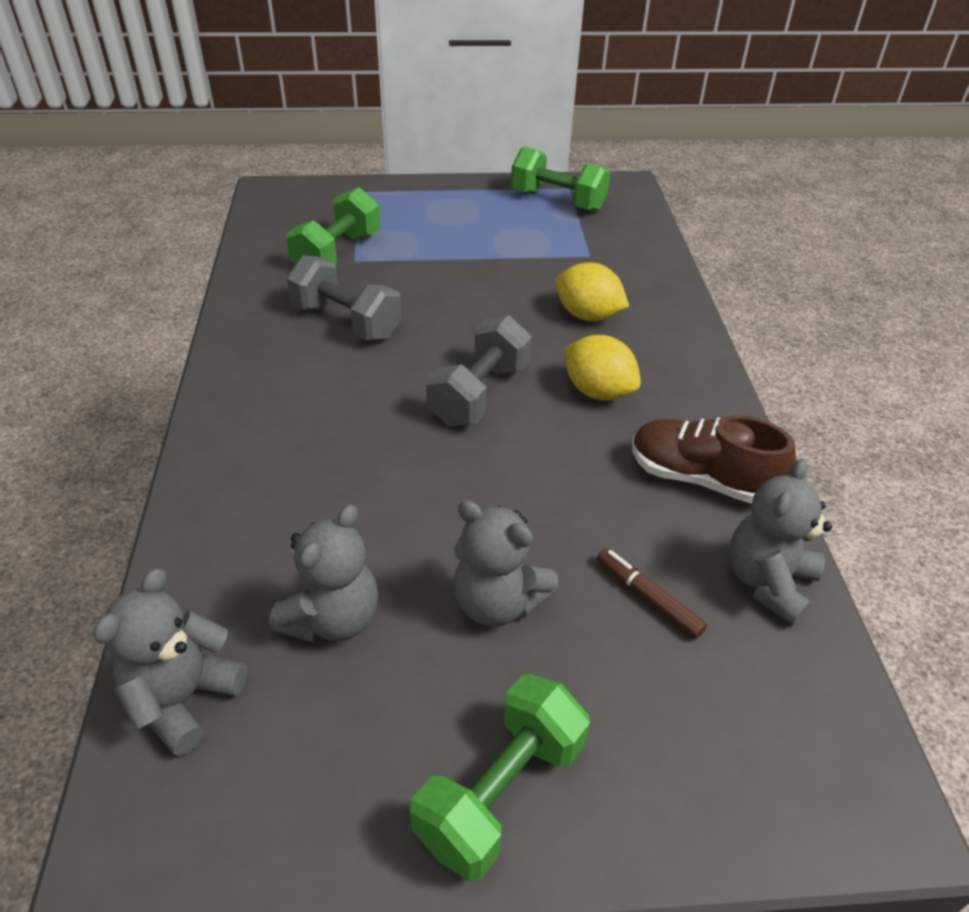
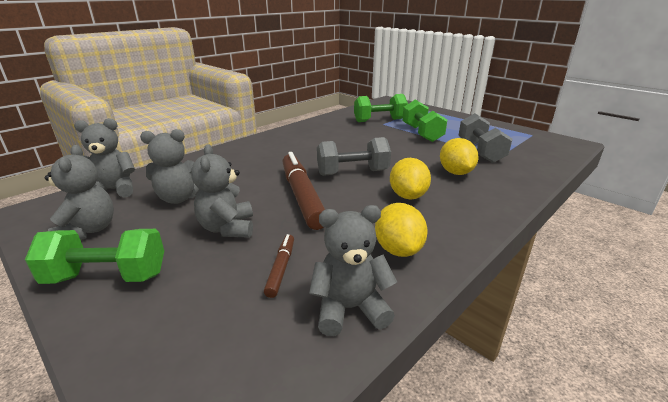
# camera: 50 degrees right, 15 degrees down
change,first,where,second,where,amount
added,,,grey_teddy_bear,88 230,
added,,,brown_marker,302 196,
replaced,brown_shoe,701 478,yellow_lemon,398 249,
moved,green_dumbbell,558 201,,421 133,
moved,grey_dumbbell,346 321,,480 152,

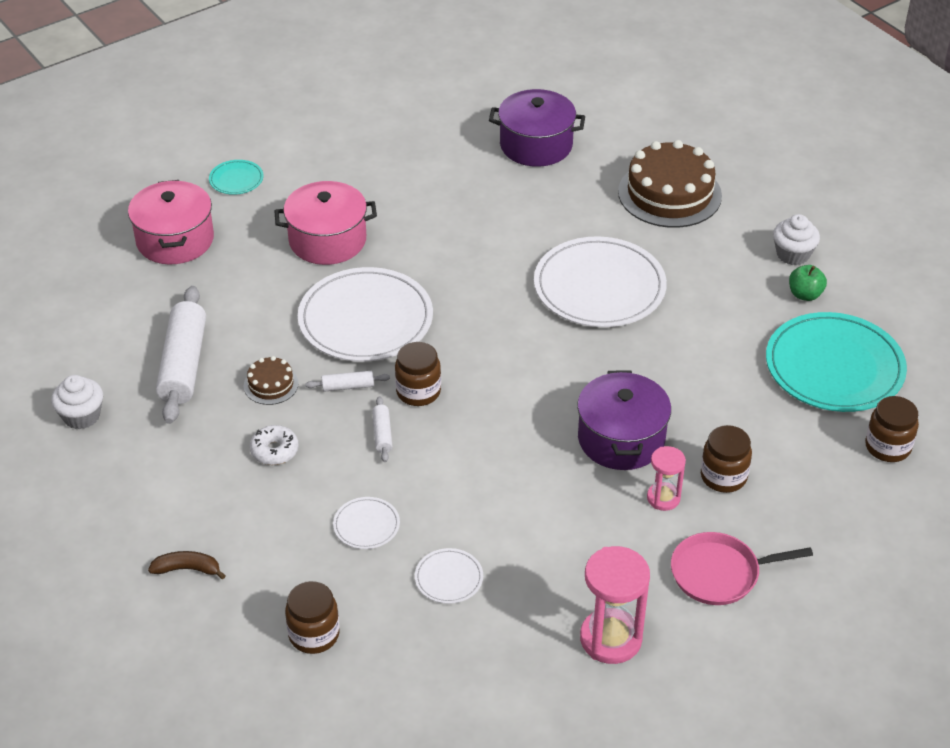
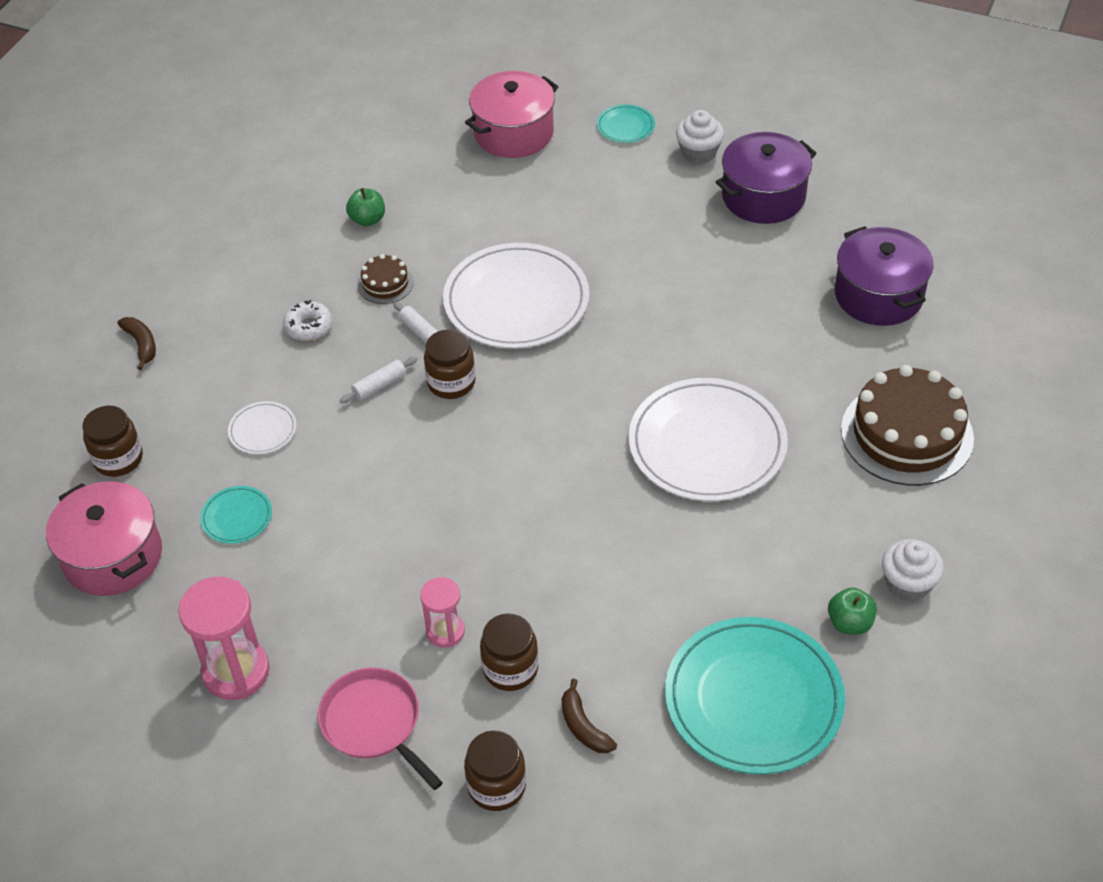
# camera: 60 degrees right, 5 degrees up
change,first,where,second,where,amount
moved,pink_pot,327 240,,113 556,
recoloured,white_plate,449 578,turquoise_plate,237 517,
replaced,white_rolling_pin,184 365,green_apple,367 219,
moved,brown_jar,887 447,,497 786,
added,,,brown_banana,583 726,
moved,white_cupcake,81 416,,698 153,
moved,purple_pot,621 439,,763 196,

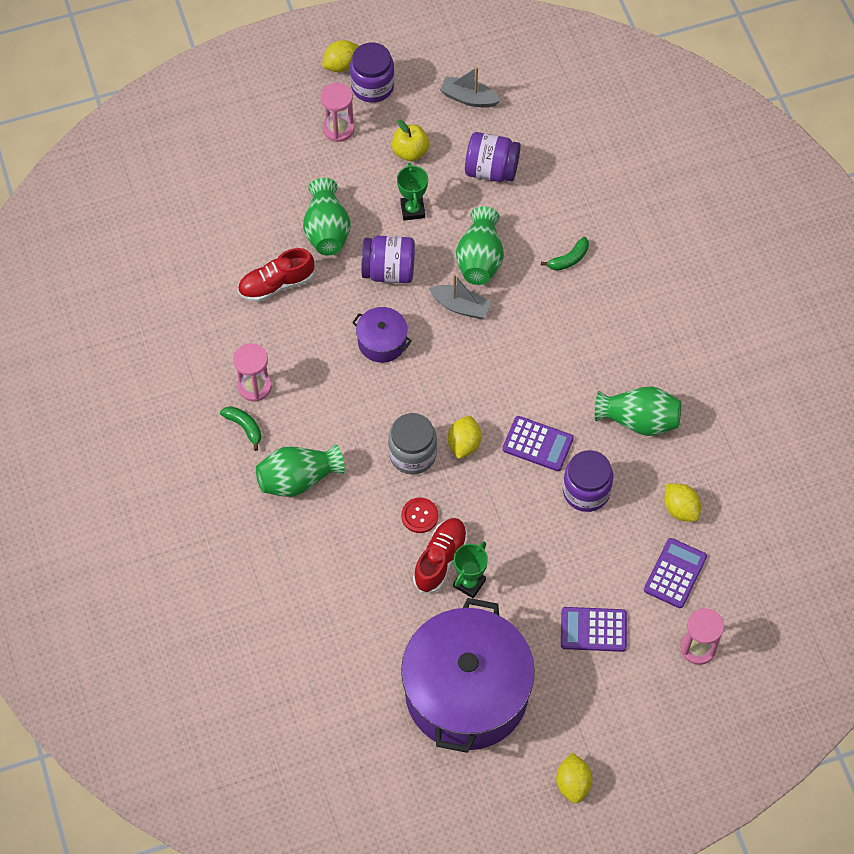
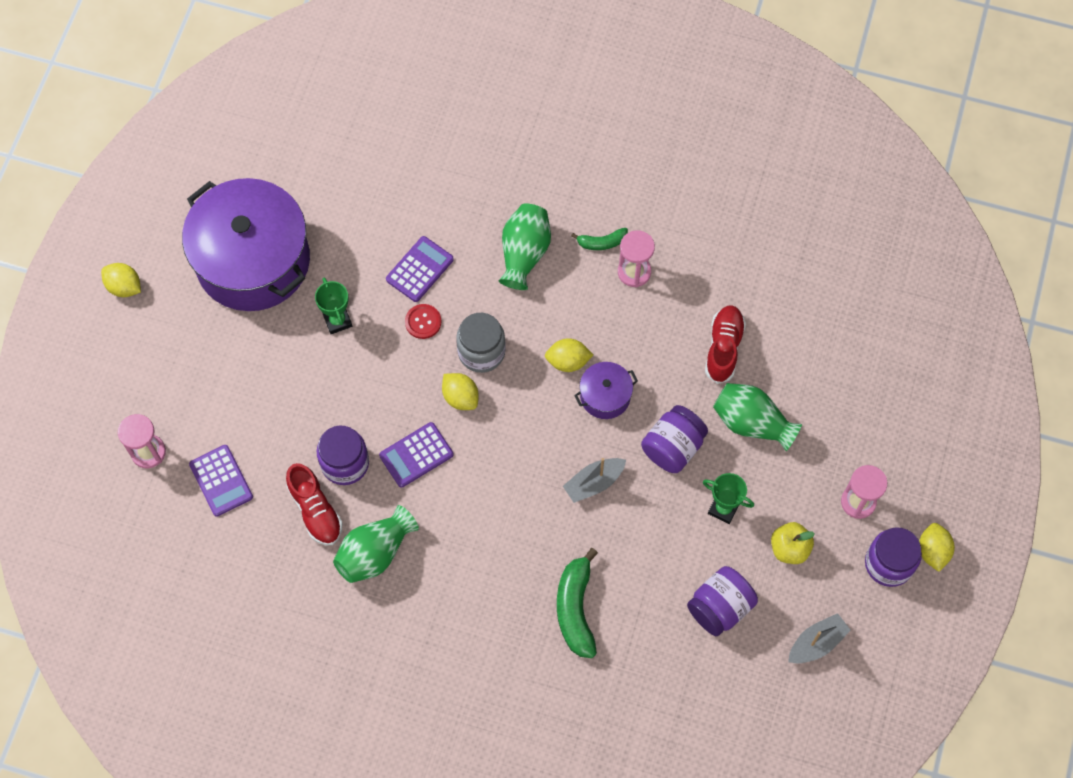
# camera: 125 degrees right, 5 degrees up
change,first,where,second,where,amount
moved,red_shoe,440 559,,315 510,
moved,purple_calculator,593 630,,419 269,
moved,yellow_lemon,680 509,,568 361,
resized,green_banana,569 259,,575 609,x1.82
removed,green_vase,480 259,,,

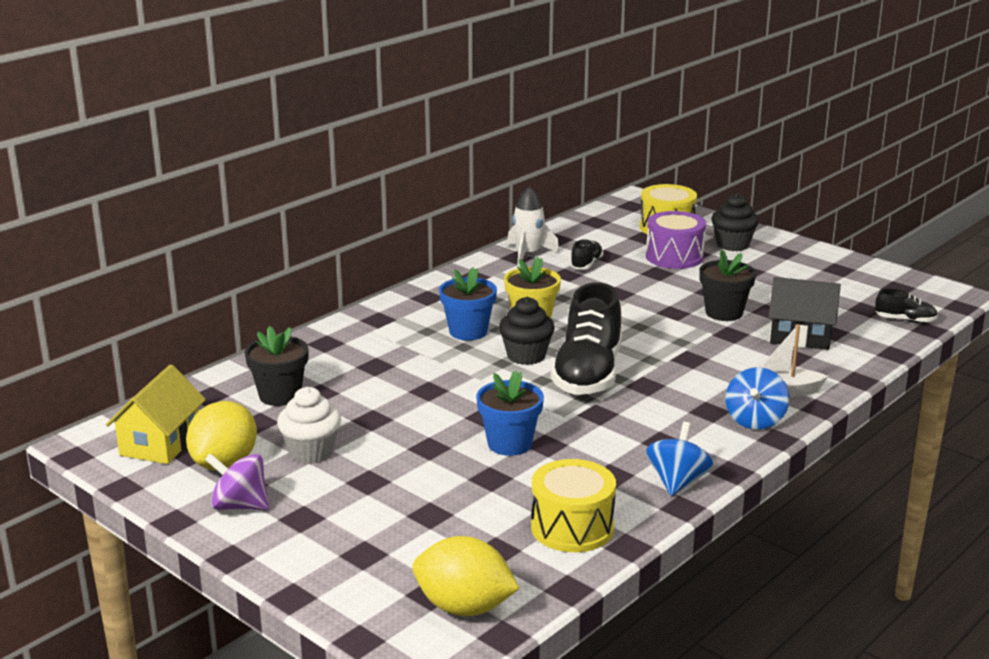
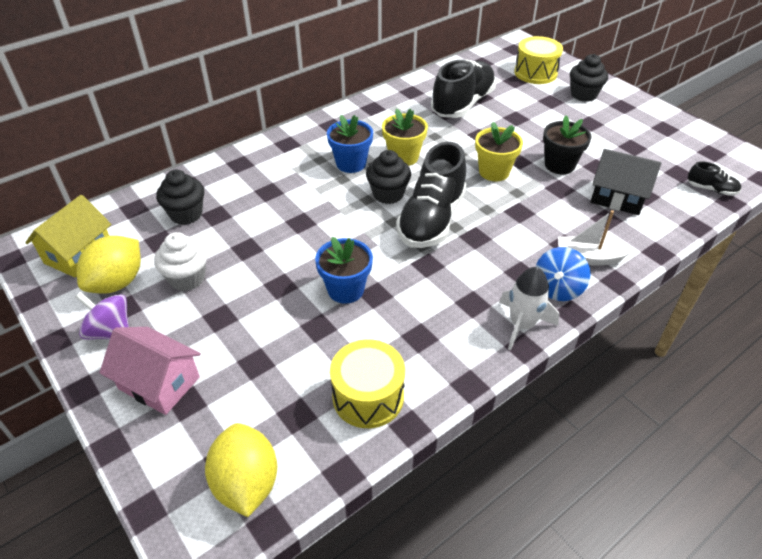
# camera: 10 degrees right, 20 degrees up
change,first,where,second,where,amount
added,,,pink_house,159 383,
replaced,black_flower_pot,280 395,black_cupcake,186 214,
turned,yellow_lemon,464 607,,246 483,45 degrees clockwise
resized,black_shoe,586 264,,462 104,x2.21
added,,,yellow_flower_pot,494 172,
moved,white_rocket,528 254,,522 325,
removed,purple_drum,674 257,,,
removed,blue_spinning_top,677 481,,,

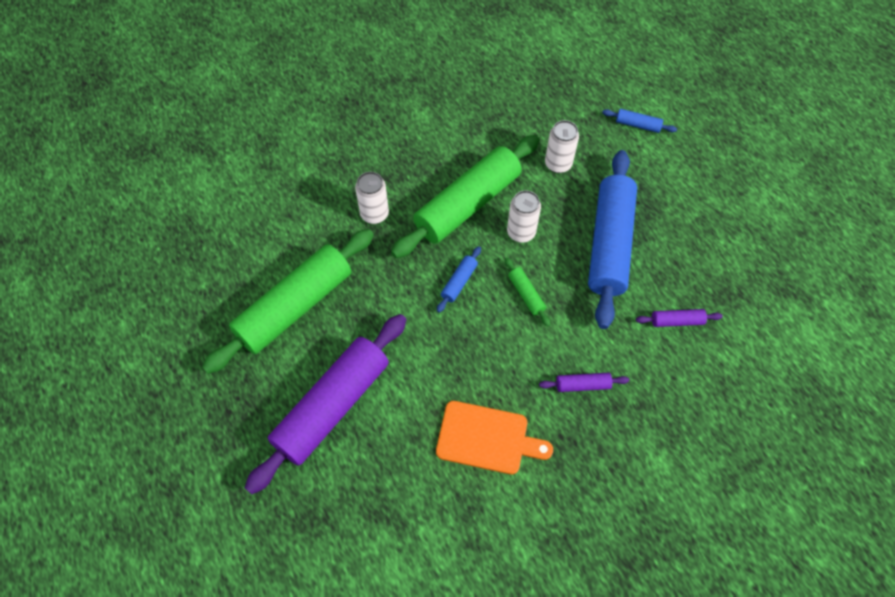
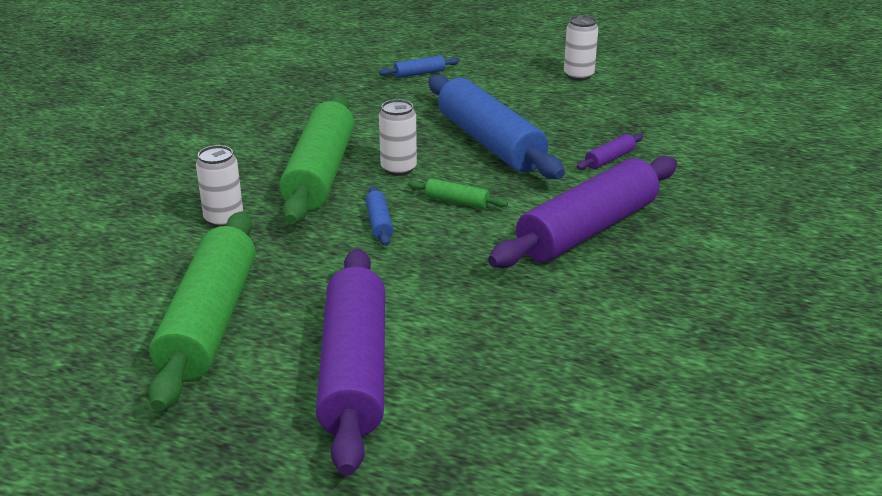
# camera: 40 degrees left, 30 degrees down
change,first,where,second,where,amount
resized,purple_rolling_pin,582 385,,588 230,x2.49
moved,white_can,558 164,,578 75,
removed,orange_cutting_board,486 438,,,

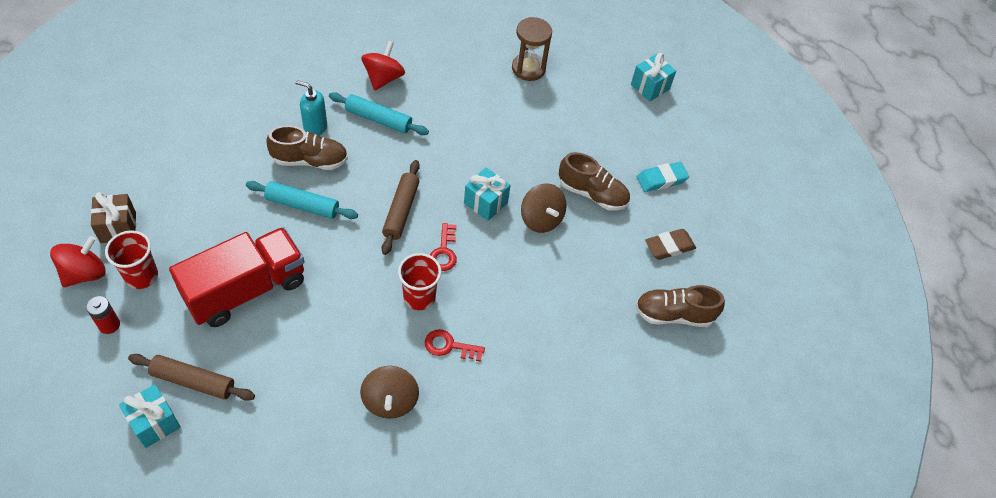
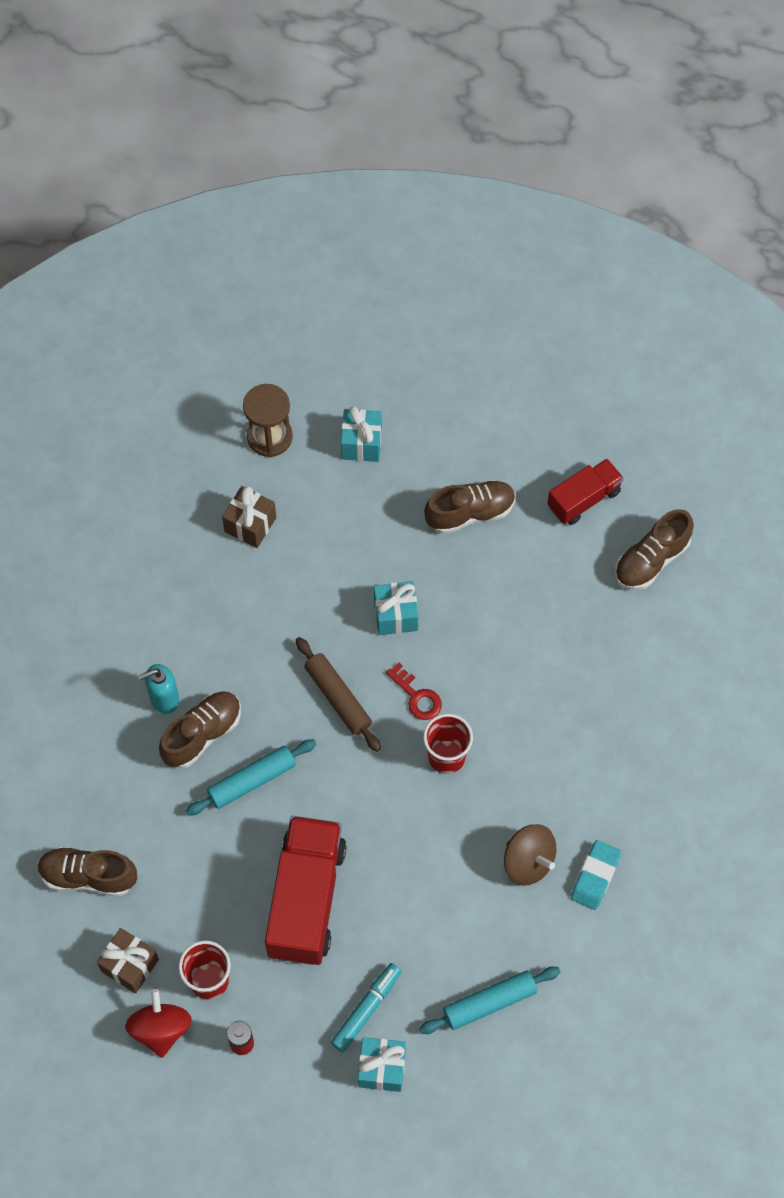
# camera: 40 degrees left, 10 degrees up
change,first,where,second,where,amount
added,,,brown_shoe,88 876,
added,,,brown_gift,250 524,
replaced,brown_rolling_pin,193 381,turquoise_marker,366 1009,
moved,turquoise_gift,650 87,,361 443,
moved,turquoise_rolling_pin,378 119,,489 1003,
replaced,brown_eraser,669 246,red_truck,584 499,
moved,turquoise_eraser,661 179,,595 876,
removed,red_spinning_top,383 78,,,
removed,red_key,449 346,,,
removed,brown_spinning_top,541 219,,,

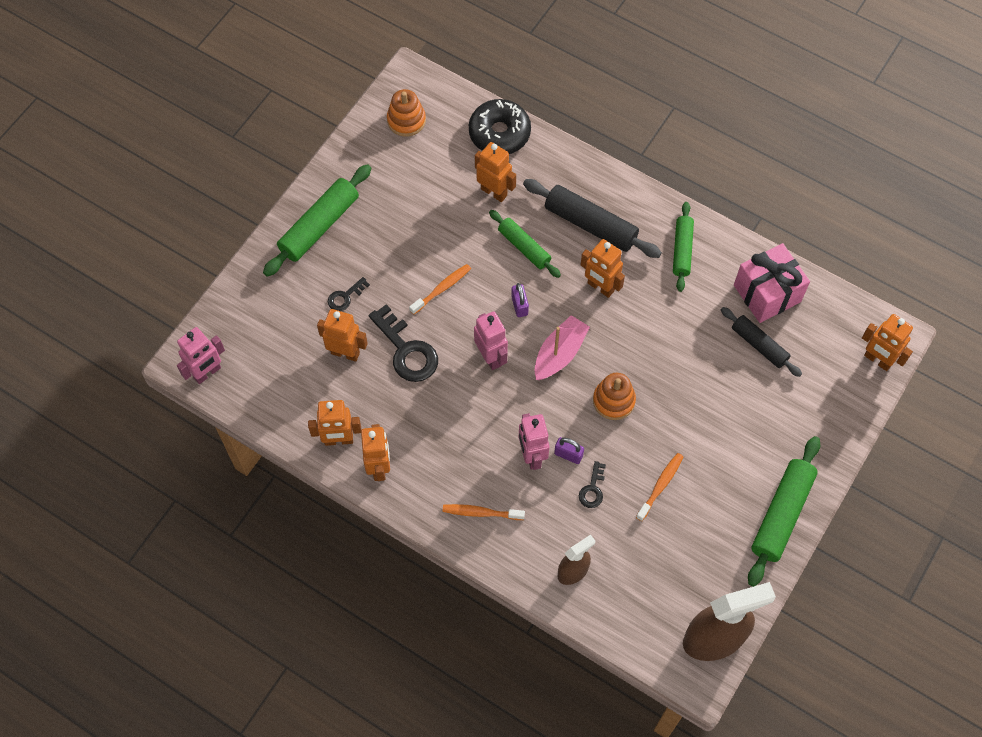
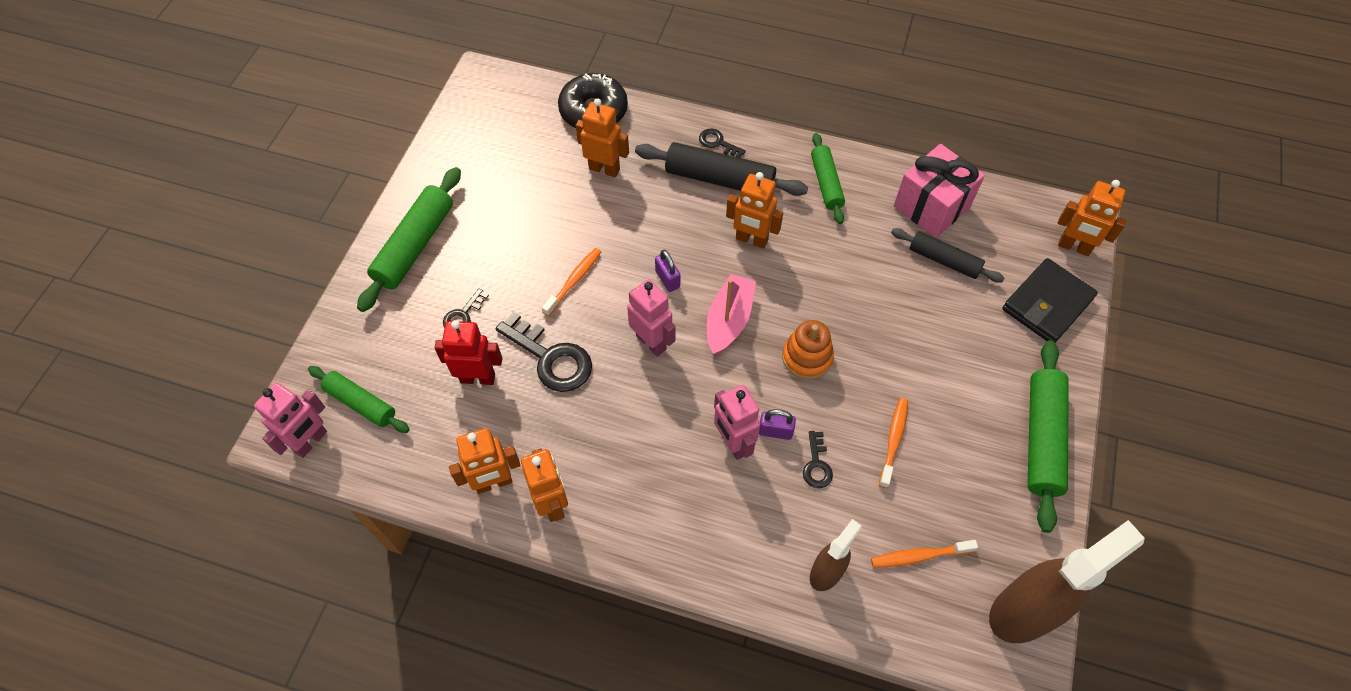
# camera: 15 degrees left, 5 degrees down
change,first,where,second,where,amount
moved,green_rolling_pin,524 247,,361 403,
recoloured,orange_robot,345 353,red_robot,478 378,
added,,,black_key,718 143,
moved,orange_toothbrush,481 512,,919 556,
added,,,black_wallet,1047 304,
removed,orange_stacking_toy,406 120,,,

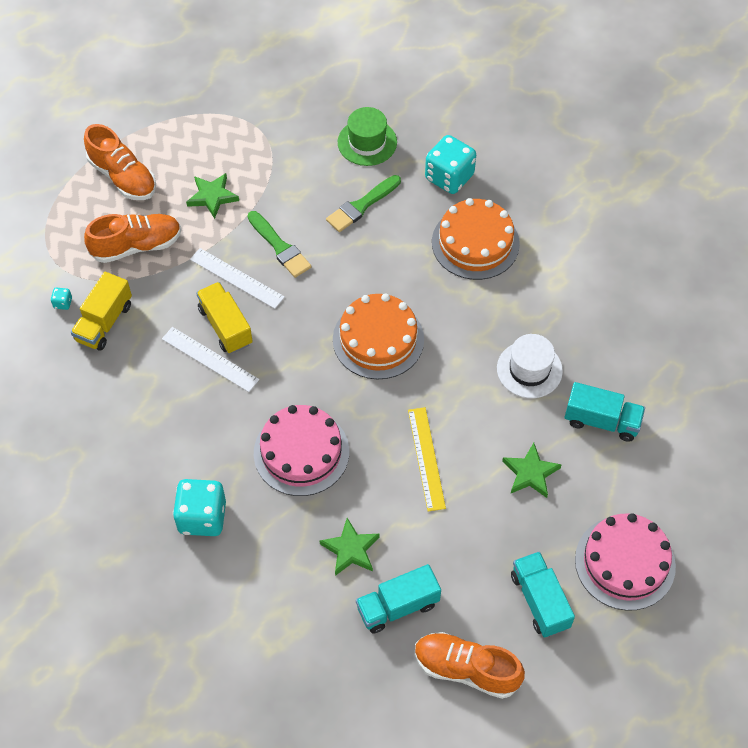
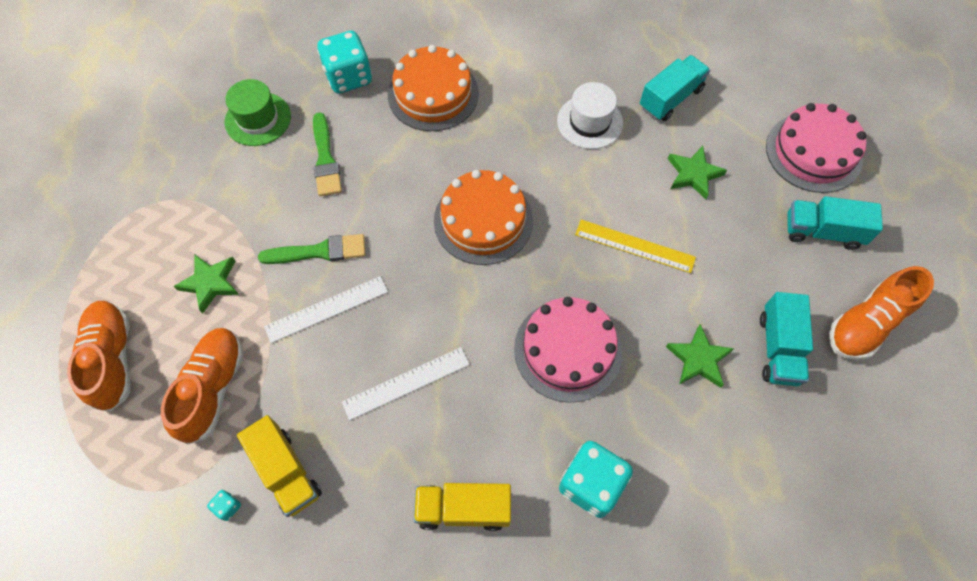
# camera: 60 degrees left, 5 degrees up
change,first,where,second,where,amount
turned,orange_shoe,123 177,,112 359,90 degrees counterclockwise
moved,yellow_truck,225 326,,463 509,

